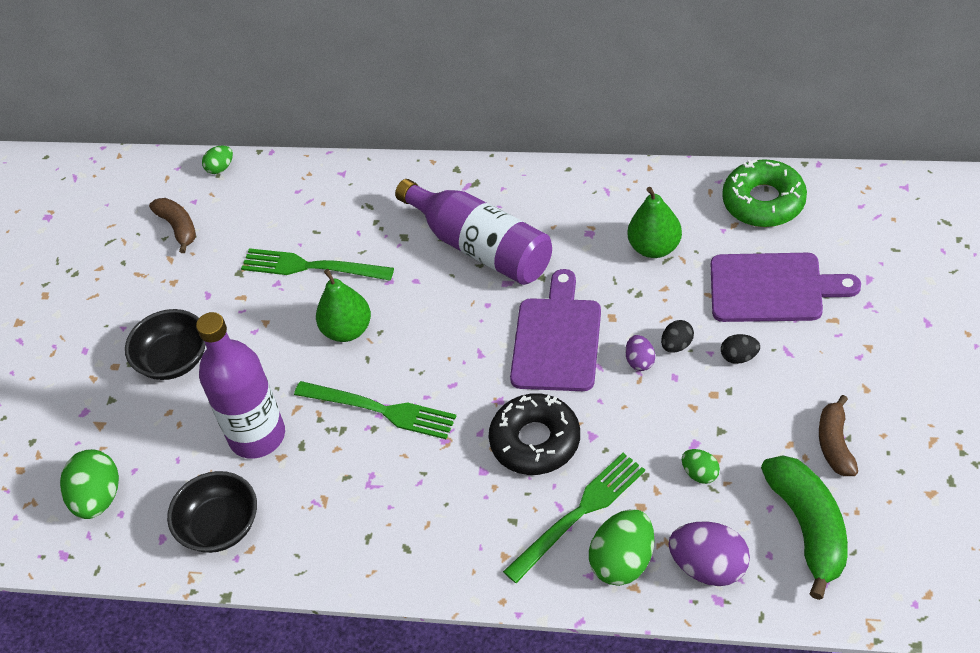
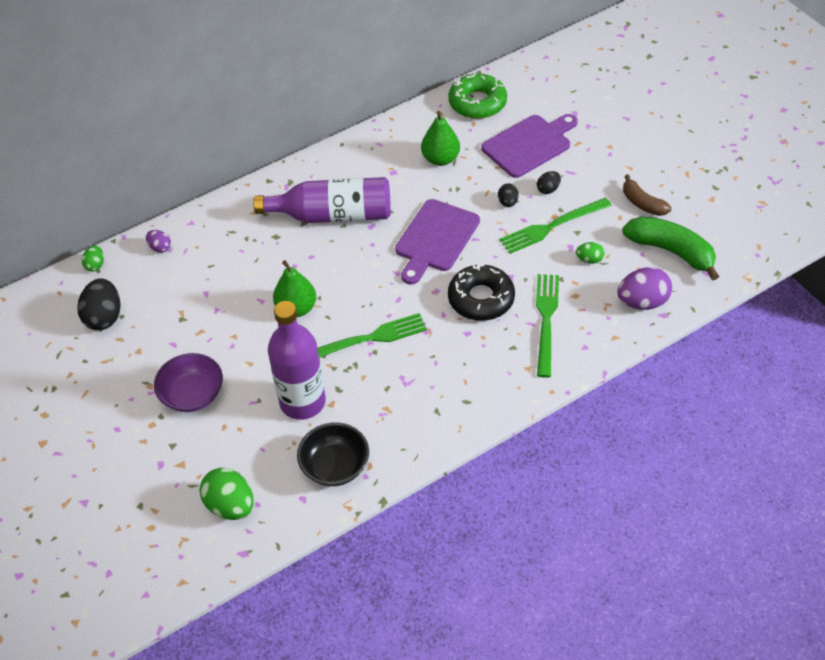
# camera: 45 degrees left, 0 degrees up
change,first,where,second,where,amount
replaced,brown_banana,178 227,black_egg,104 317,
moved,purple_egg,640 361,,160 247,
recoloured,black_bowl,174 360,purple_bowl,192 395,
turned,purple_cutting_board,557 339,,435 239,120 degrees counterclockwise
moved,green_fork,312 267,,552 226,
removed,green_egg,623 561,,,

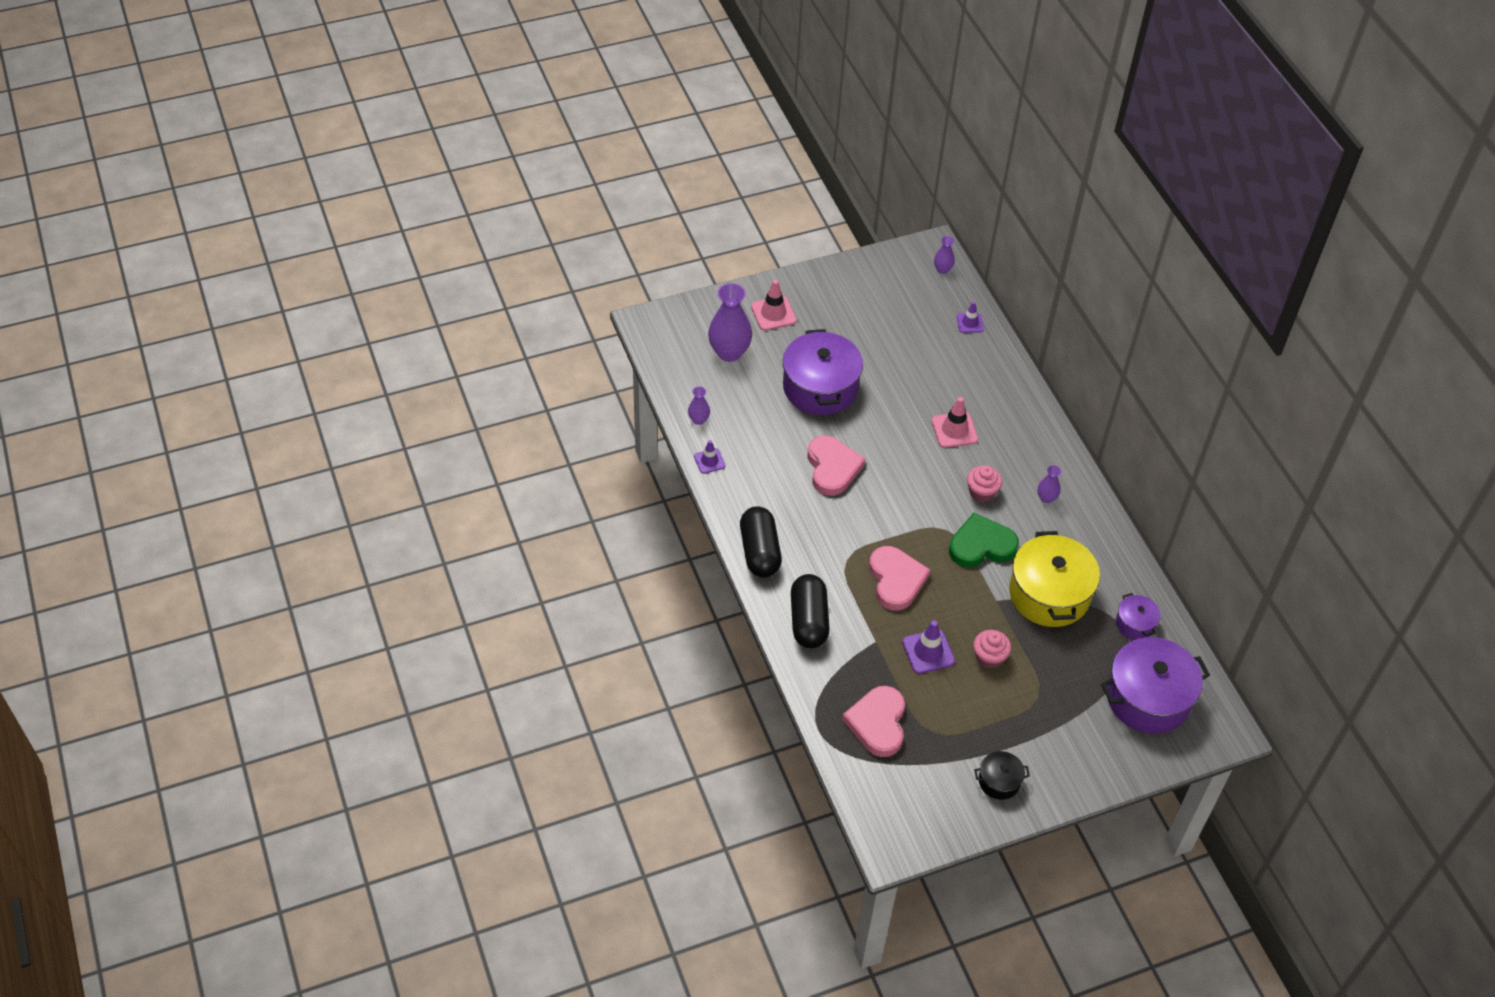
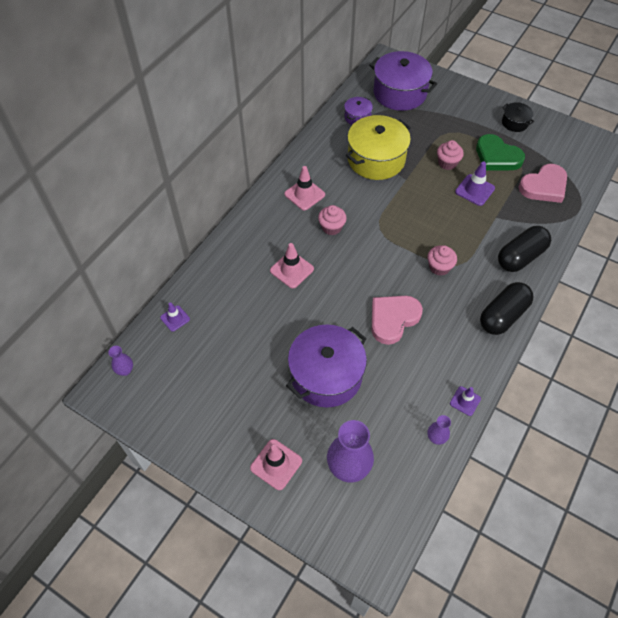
# camera: 125 degrees left, 5 degrees up
change,first,where,second,where,amount
replaced,purple_vase,1046 498,pink_traffic_cone,304 194,
added,,,pink_cupcake,439 267,
moved,green_heart,981 545,,497 156,
removed,pink_heart,896 580,,,

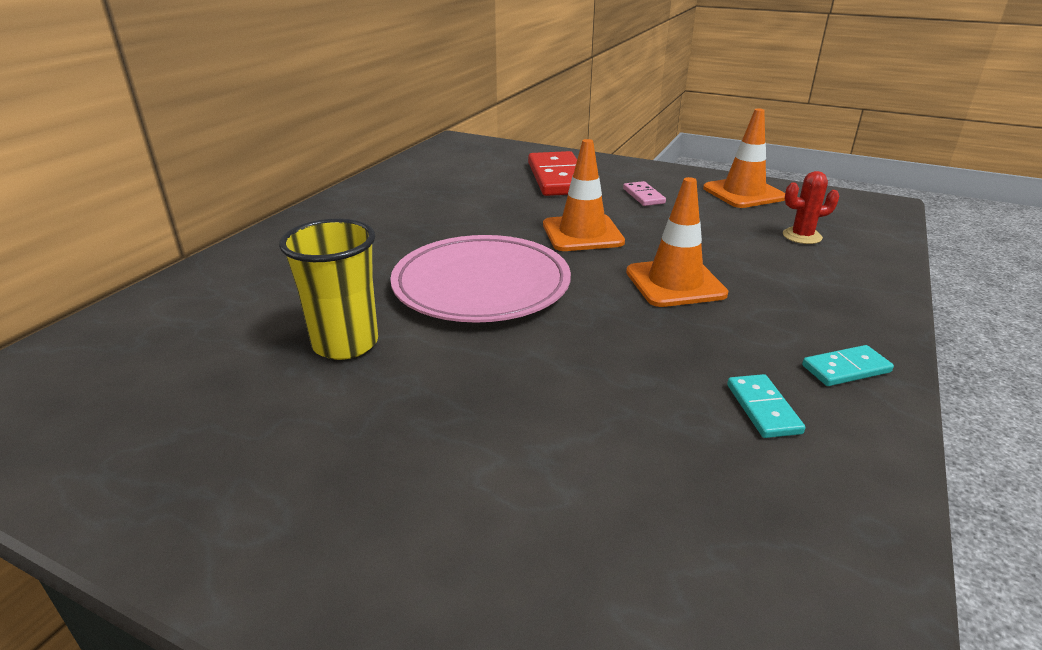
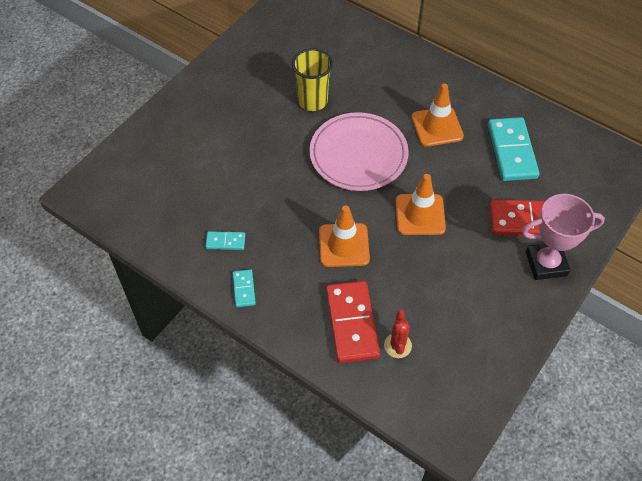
# camera: 100 degrees right, 25 degrees up
change,first,where,second,where,amount
added,,,red_domino,351 323,
moved,orange_traffic_cone,743 193,,437 127,
added,,,turquoise_domino,511 151,
added,,,pink_trophy,546 264,
removed,pink_domino,643 196,,,

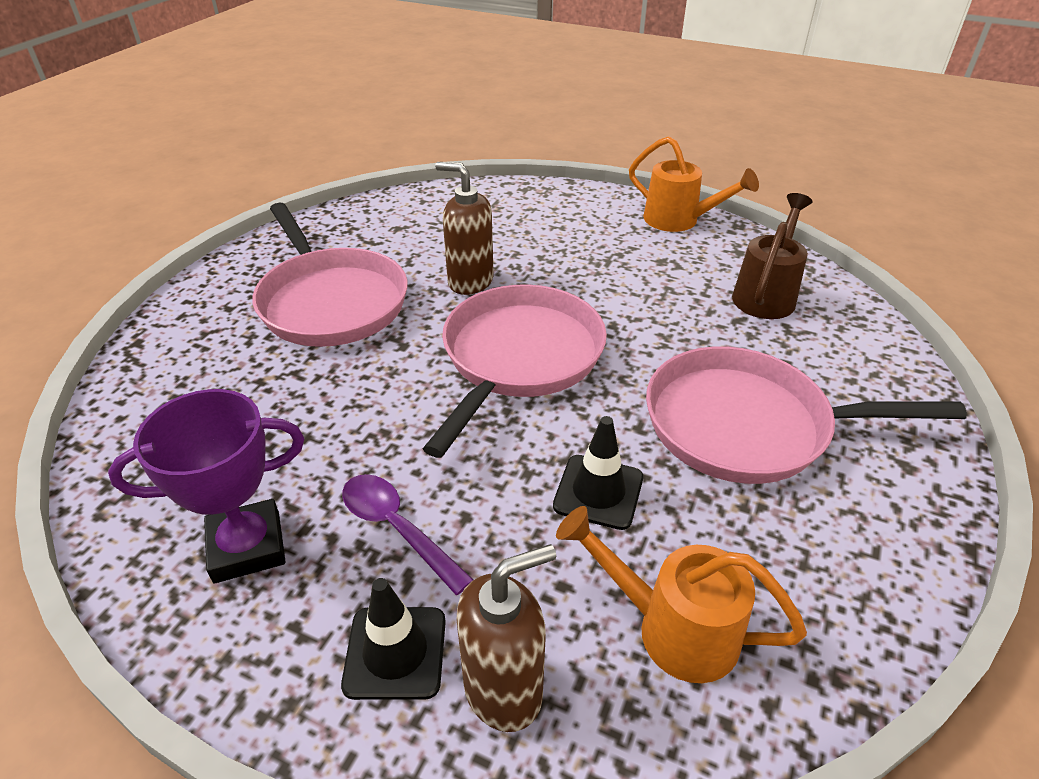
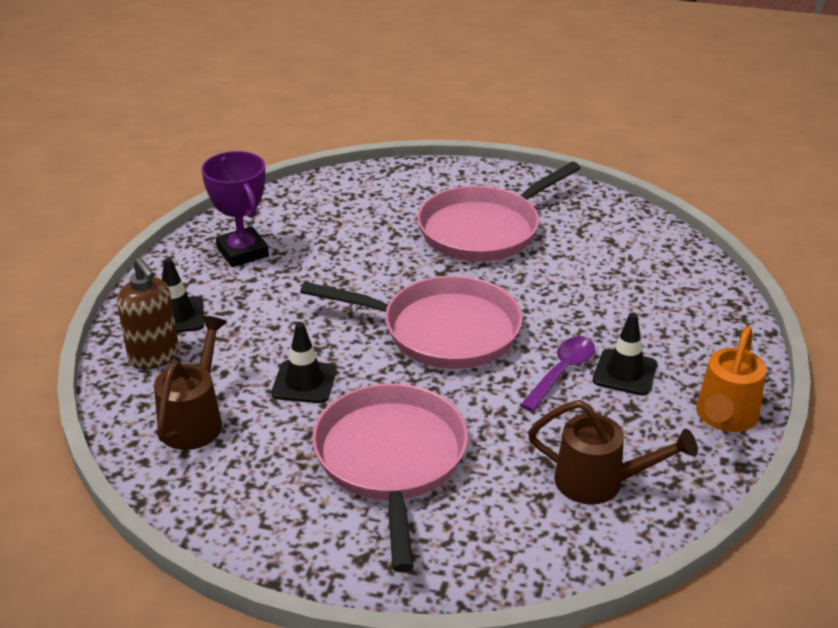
# camera: 80 degrees right, 5 degrees down
change,first,where,second,where,amount
recoloured,orange_watering_can,672 628,brown_watering_can,195 420,
moved,purple_spoon,397 528,,561 372,
added,,,black_traffic_cone,625 373,
removed,brown_soap_dispenser,470 281,,,

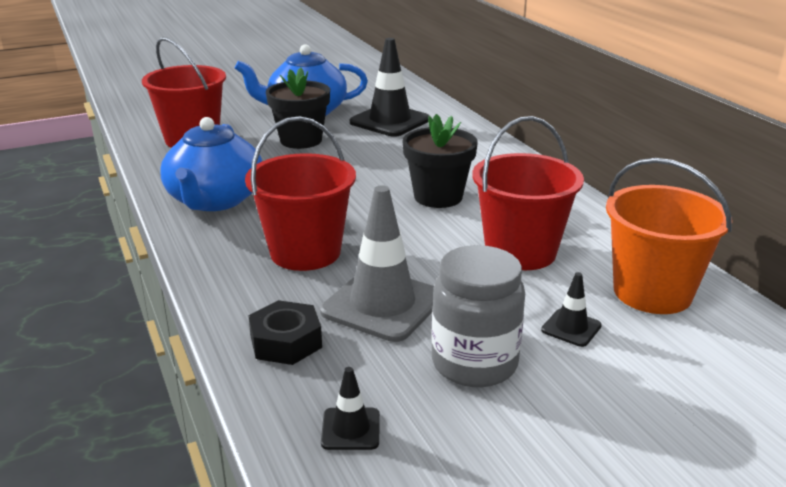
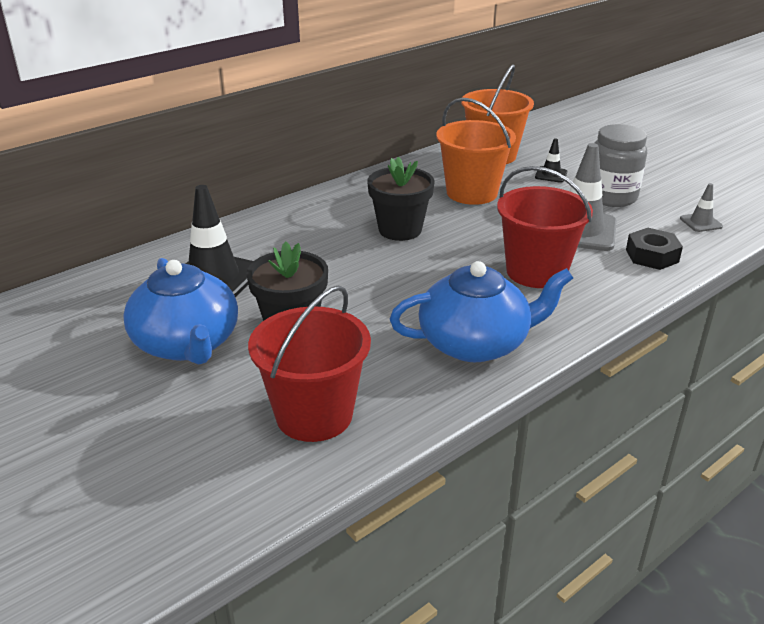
# camera: 105 degrees left, 5 degrees up
change,first,where,second,where,amount
recoloured,red_bucket,520 252,orange_bucket,472 193,
recoloured,black_traffic_cone,350 429,grey_traffic_cone,701 222,

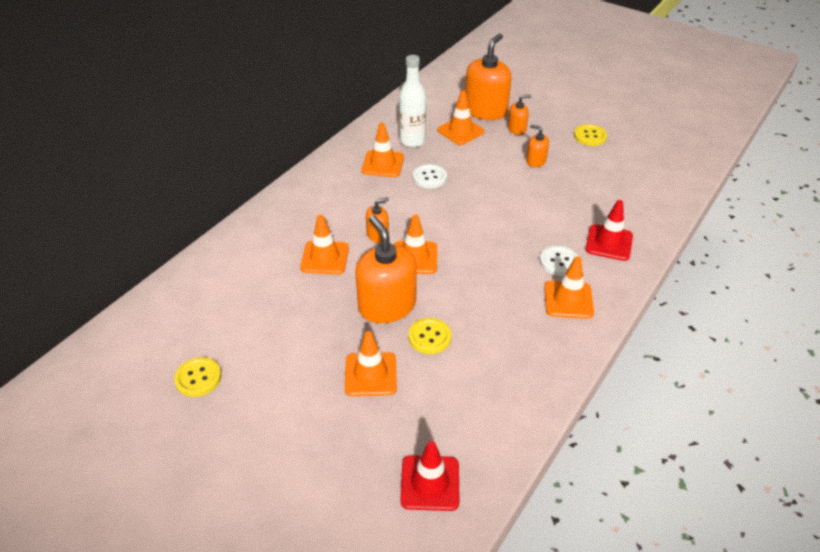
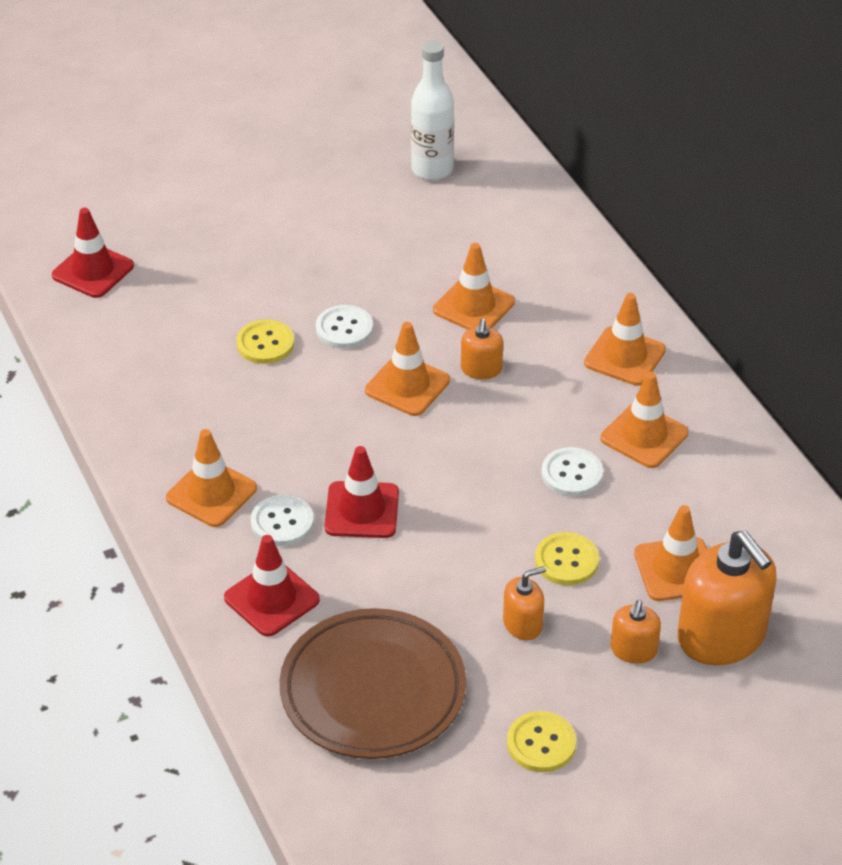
# camera: 120 degrees right, 0 degrees up
change,first,where,second,where,amount
added,,,brown_plate,373 690,
replaced,orange_soap_dispenser,387 305,white_button,344 329,
added,,,red_traffic_cone,362 510,
moved,white_bottle,412 141,,432 169,
moved,yellow_button,198 378,,566 561,
moved,orange_traffic_cone,370 374,,624 356,

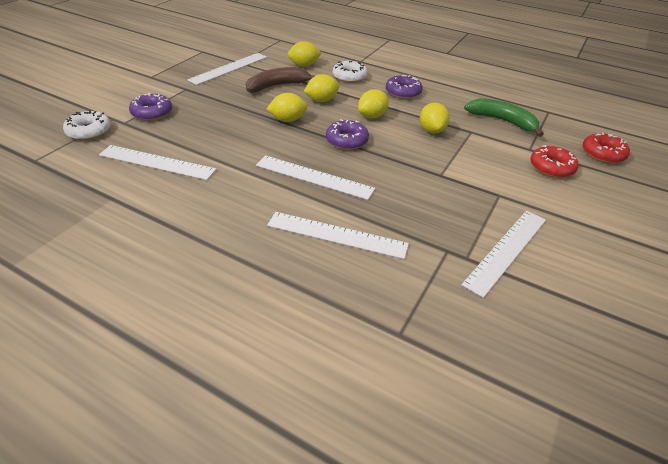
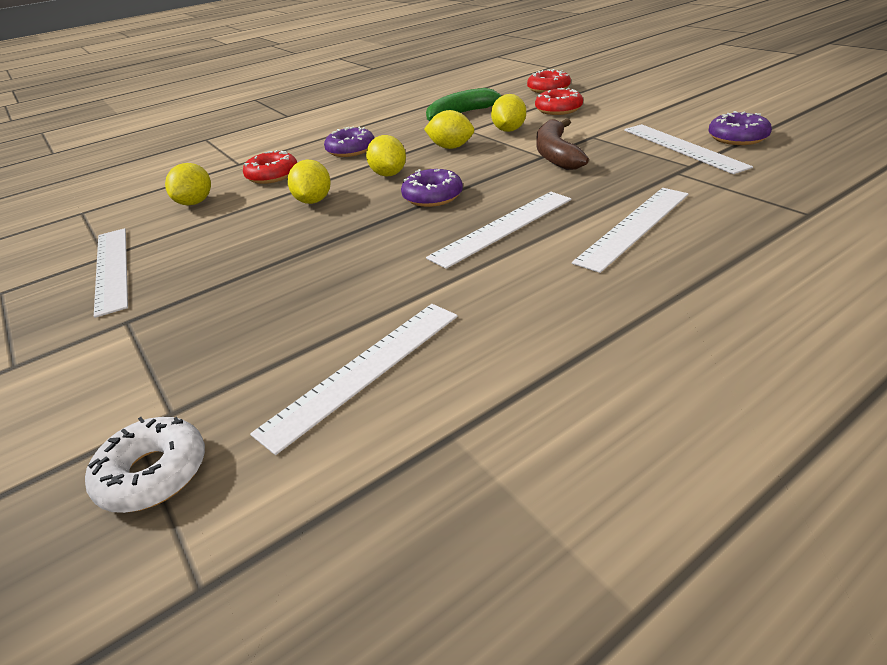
# camera: 60 degrees left, 5 degrees down
change,first,where,second,where,amount
recoloured,white_donut,349 77,red_donut,272 175,
moved,yellow_lemon,288 120,,509 130,
moved,brown_banana,277 86,,556 154,
moved,purple_donut,152 113,,737 137,

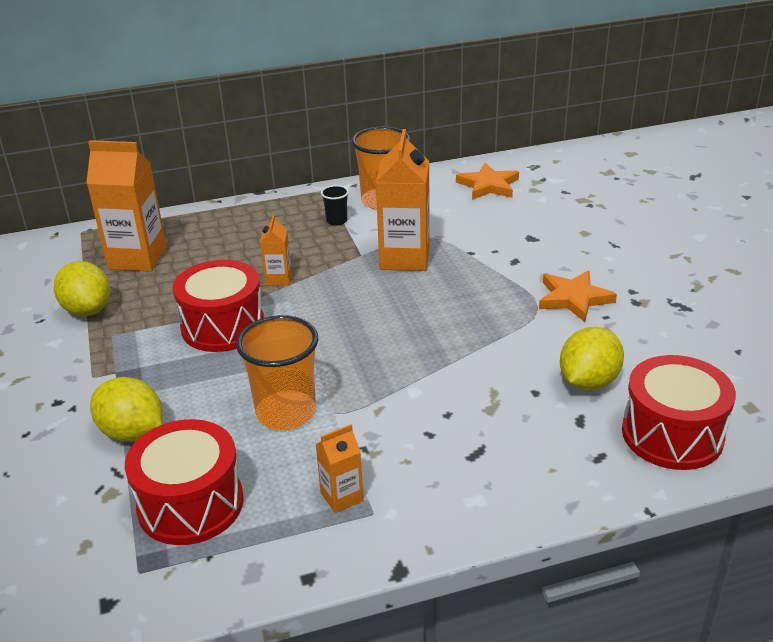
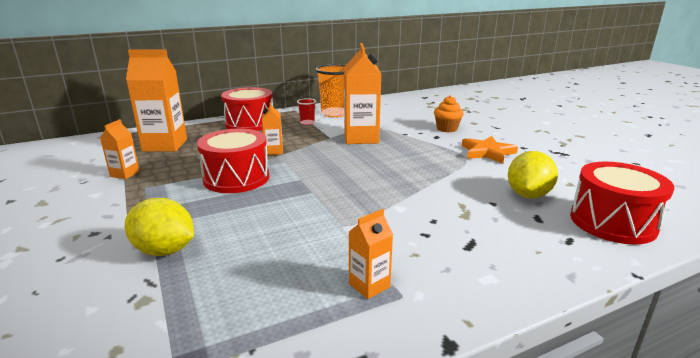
# camera: 10 degrees left, 10 degrees down
change,first,where,second,where,amount
replaced,yellow_lemon,88 310,orange_carton,125 174,
moved,red_drum,190 504,,250 123,
recoloured,black_cup,336 221,red_cup,307 123,
added,,,orange_cupcake,447 129,
removed,orange_cup,286 413,,,
removed,orange_star,488 185,,,

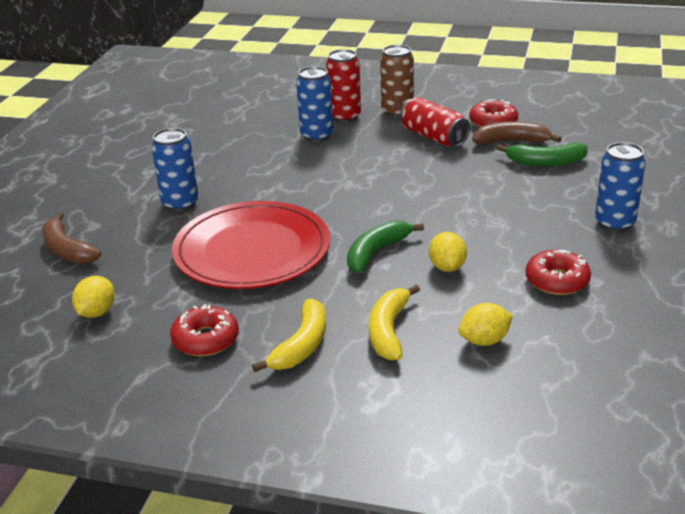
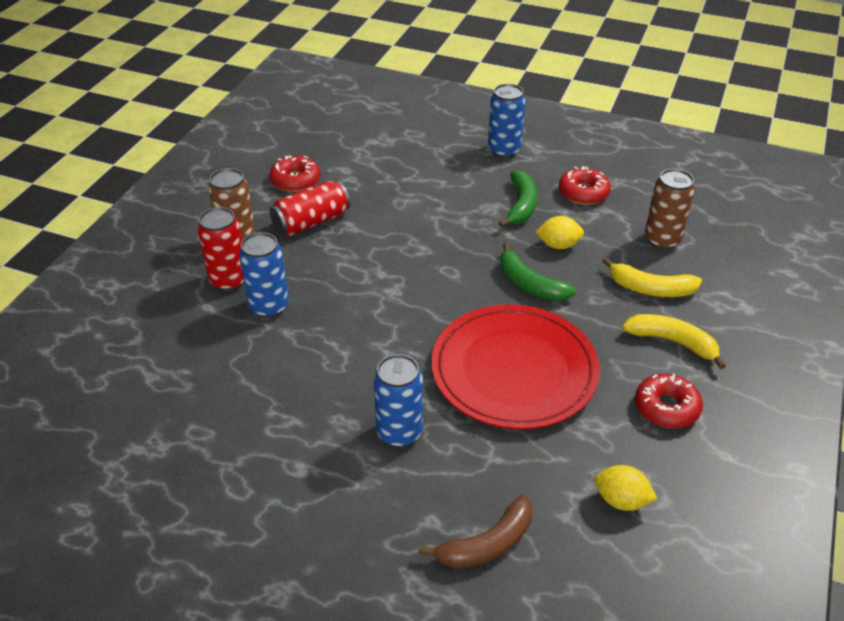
# camera: 85 degrees left, 10 degrees up
change,first,where,second,where,amount
moved,green_banana,545 162,,521 205,
replaced,yellow_lemon,484 340,brown_can,662 240,
removed,brown_banana,512 141,,,

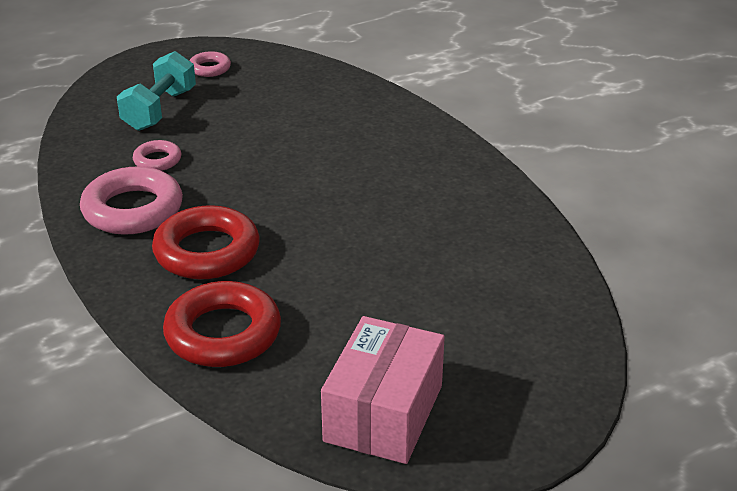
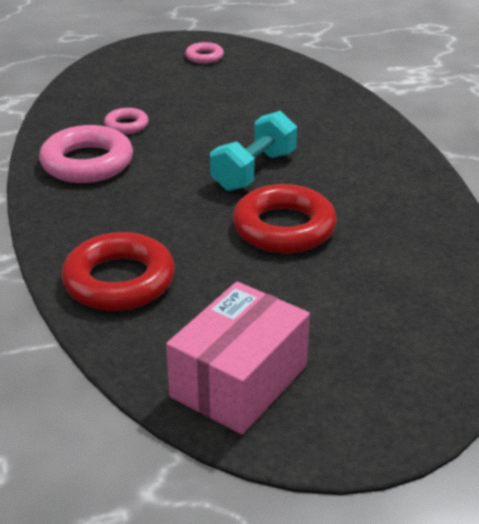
# camera: 15 degrees right, 0 degrees up
change,first,where,second,where,amount
moved,turquoise_dumbbell,159 110,,254 171,
moved,red_ring,207 251,,284 228,

